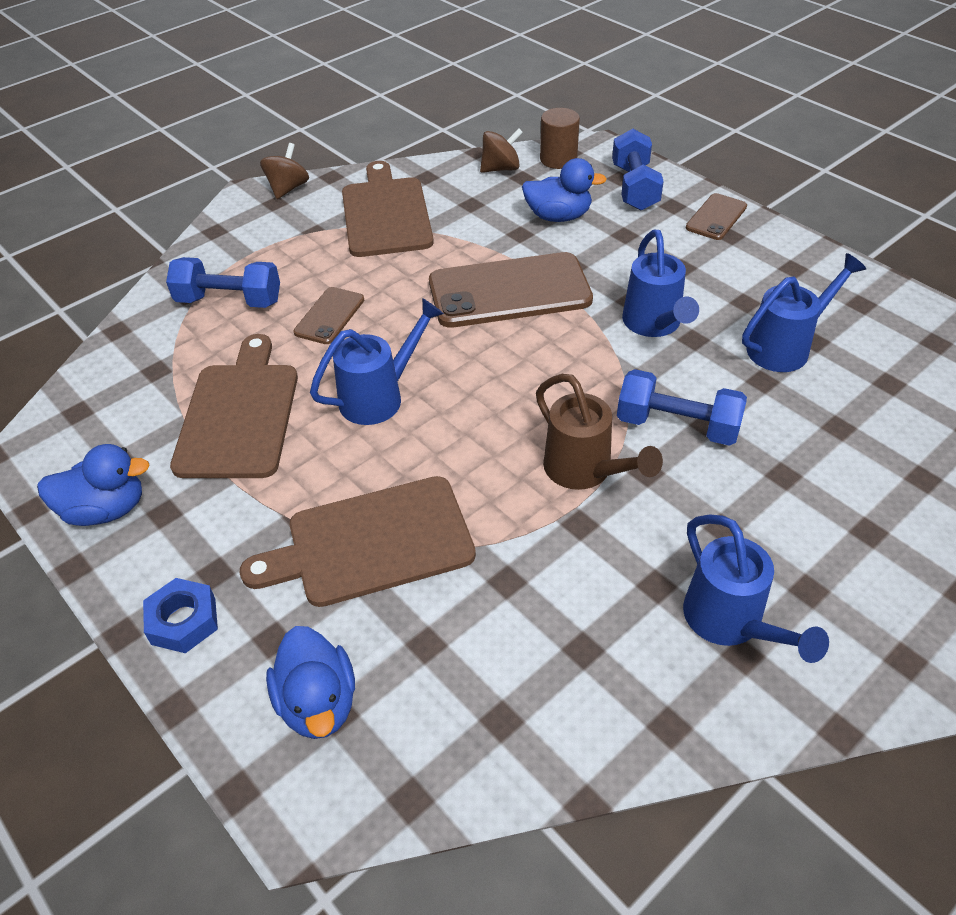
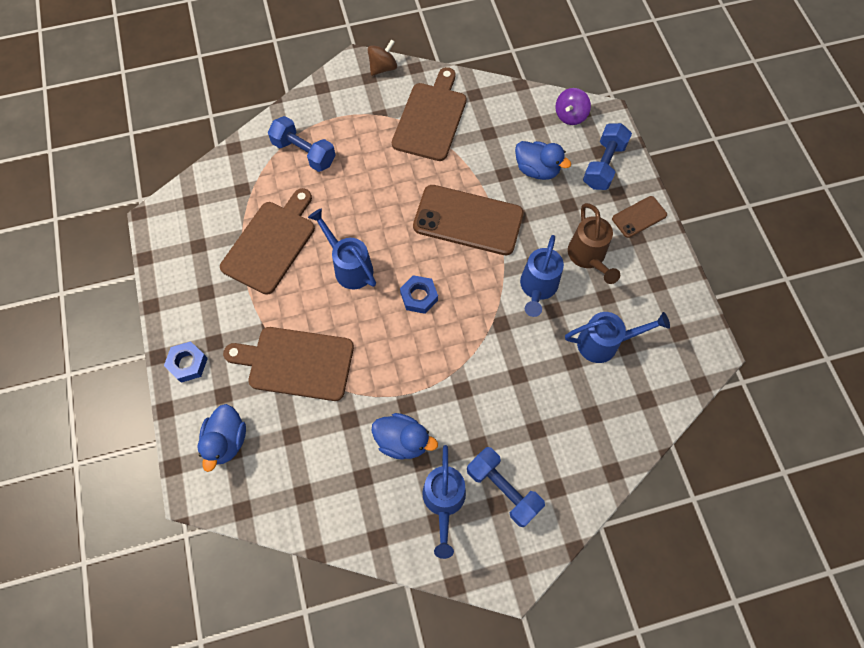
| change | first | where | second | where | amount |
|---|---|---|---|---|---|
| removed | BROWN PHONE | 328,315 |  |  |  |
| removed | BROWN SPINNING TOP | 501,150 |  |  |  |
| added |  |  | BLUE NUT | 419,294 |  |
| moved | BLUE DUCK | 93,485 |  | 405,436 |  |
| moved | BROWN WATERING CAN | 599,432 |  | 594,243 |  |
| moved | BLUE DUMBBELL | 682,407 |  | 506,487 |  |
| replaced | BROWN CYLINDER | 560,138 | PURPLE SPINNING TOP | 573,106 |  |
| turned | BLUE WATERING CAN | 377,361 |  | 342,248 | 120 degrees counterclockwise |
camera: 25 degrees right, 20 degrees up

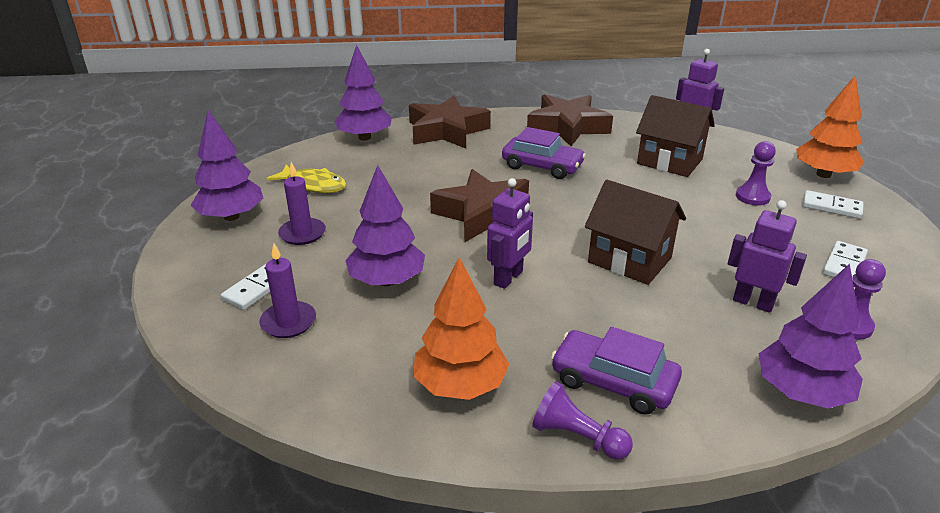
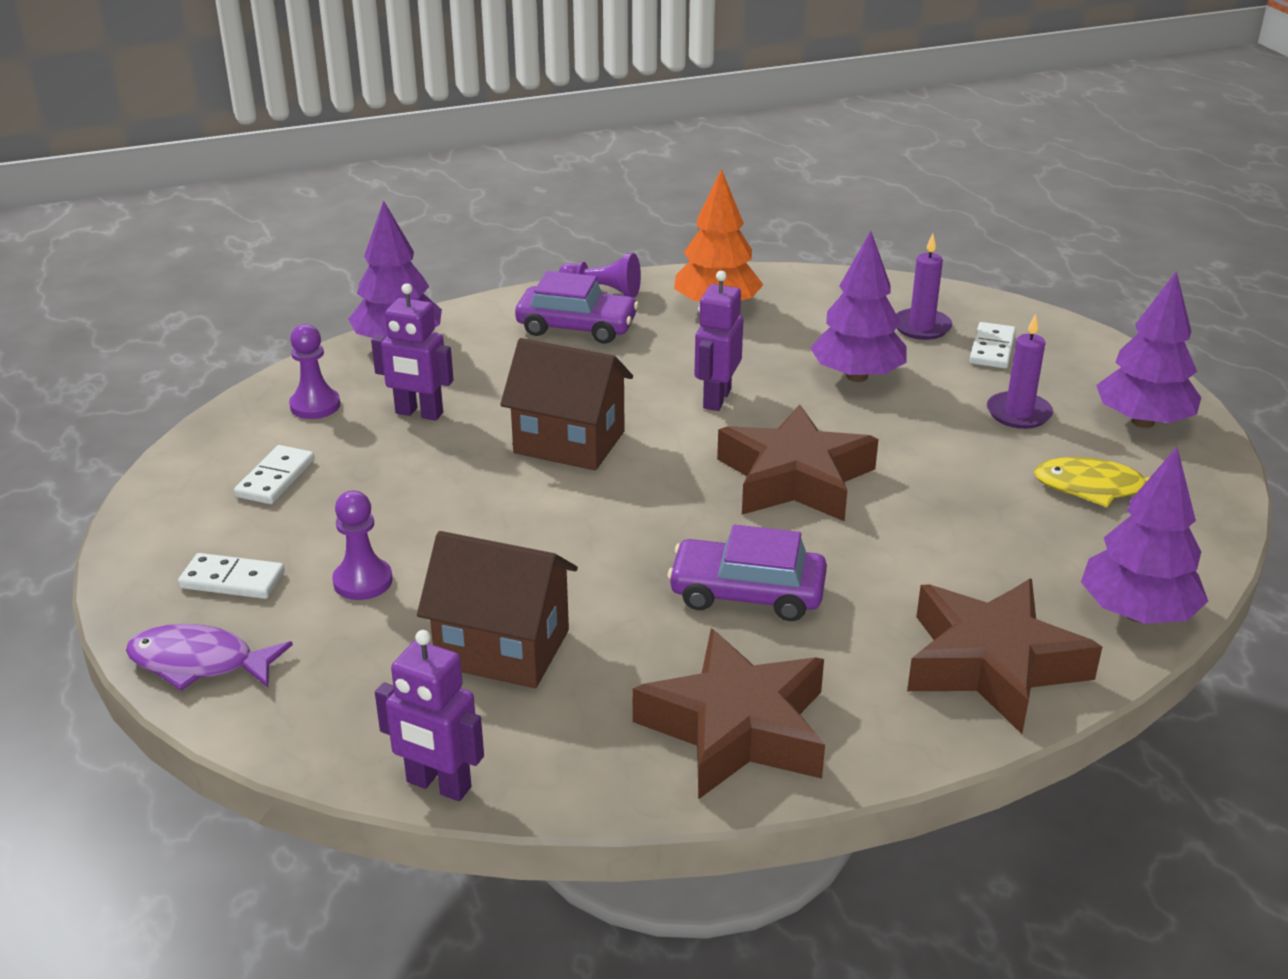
| change | first | where | second | where | amount |
|---|---|---|---|---|---|
| replaced | ORANGE TREE | 830,126 | PURPLE FISH | 209,657 |  |
camera: 165 degrees right, 0 degrees up

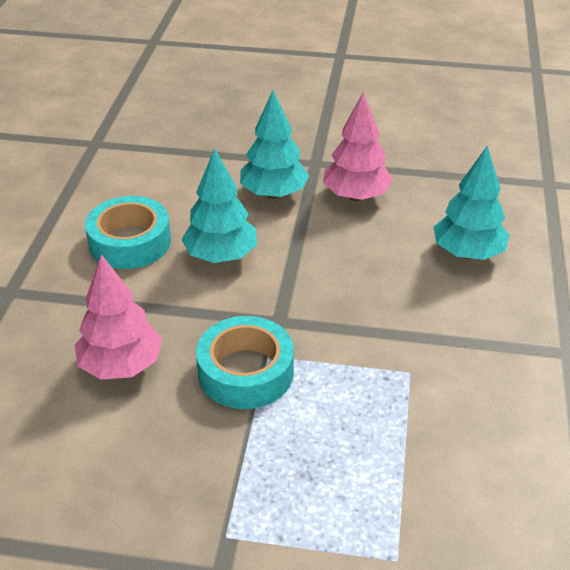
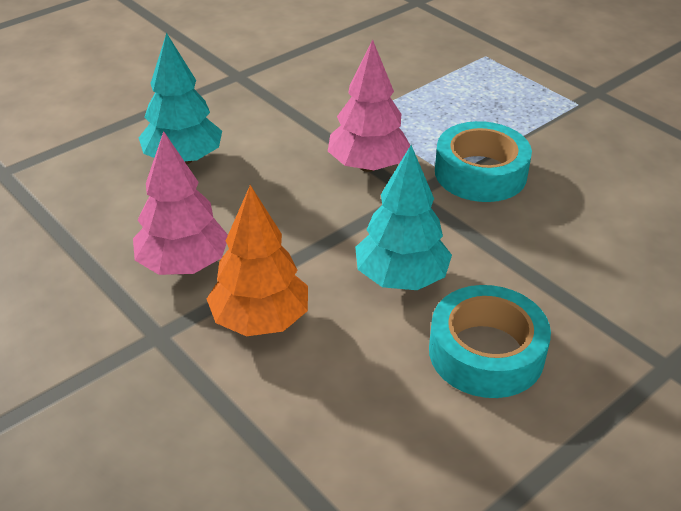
| change | first | where | second | where | amount |
|---|---|---|---|---|---|
| moved | PINK TREE | 118,317 |  | 369,105 |  |
| recoloured | TURQUOISE TREE | 274,145 | ORANGE TREE | 257,260 |  |
camera: 140 degrees left, 0 degrees up

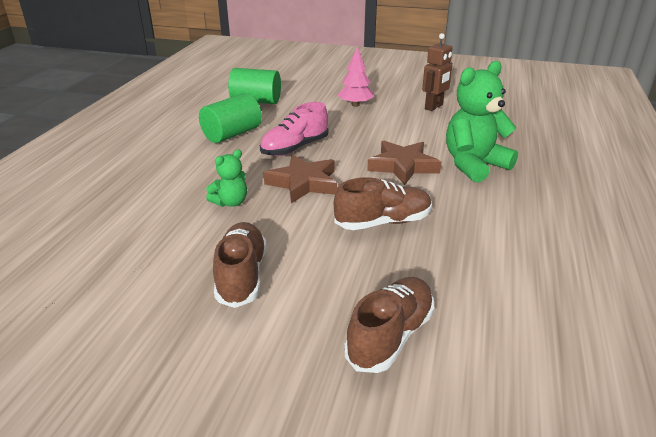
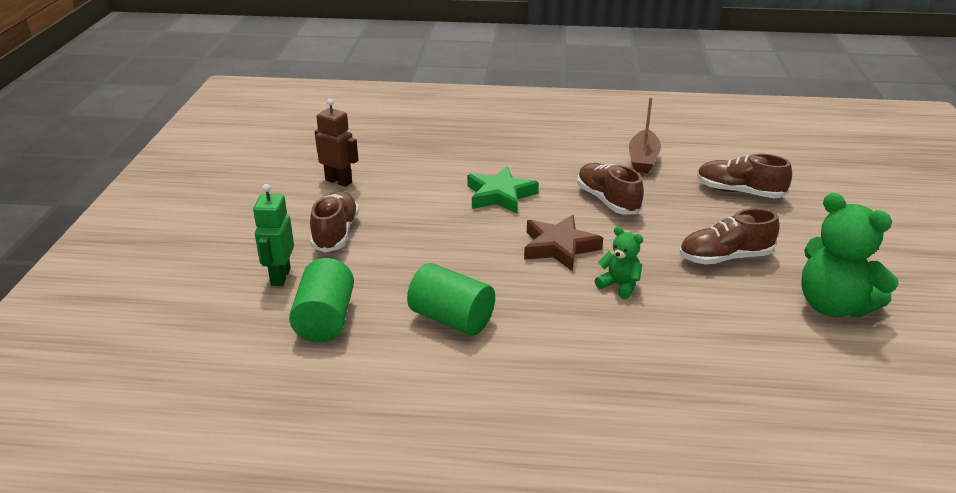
| change | first | where | second | where | amount |
|---|---|---|---|---|---|
| removed | PINK SHOE | 294,129 |  |  |  |
| added |  |  | GREEN ROBOT | 273,235 |  |
| added |  |  | BROWN BOAT | 645,135 |  |
| moved | GREEN TEDDY BEAR | 482,121 |  | 850,255 |  |
| replaced | PINK TREE | 356,76 | BROWN SHOE | 334,222 |  |
| recoloured | BROWN STAR | 404,163 | GREEN STAR | 503,190 |  |
camera: 100 degrees left, 0 degrees up

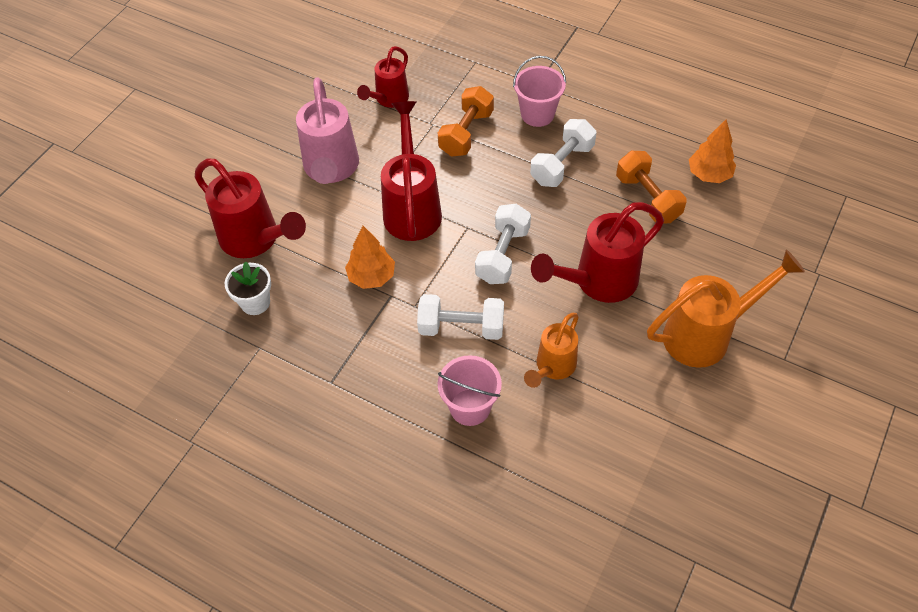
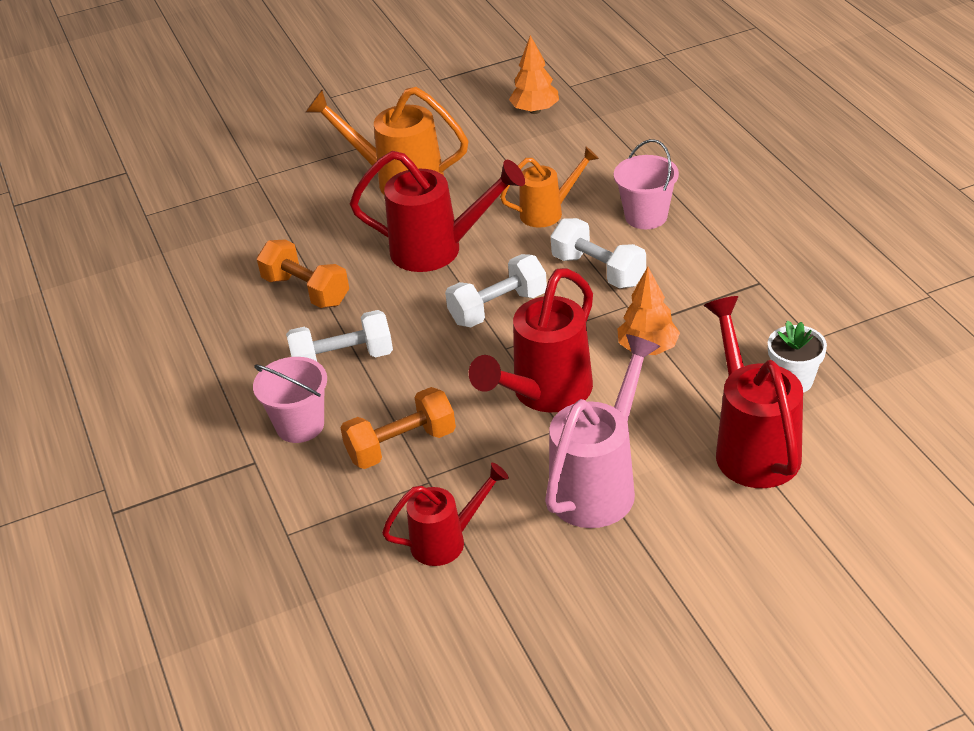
| change | first | where | second | where | amount |
|---|---|---|---|---|---|
| moved | ORANGE TREE | 712,151 |  | 534,74 |  |
| turned | ORANGE DUMBBELL | 651,187 |  | 303,274 | 60 degrees counterclockwise |
camera: 140 degrees left, 15 degrees down

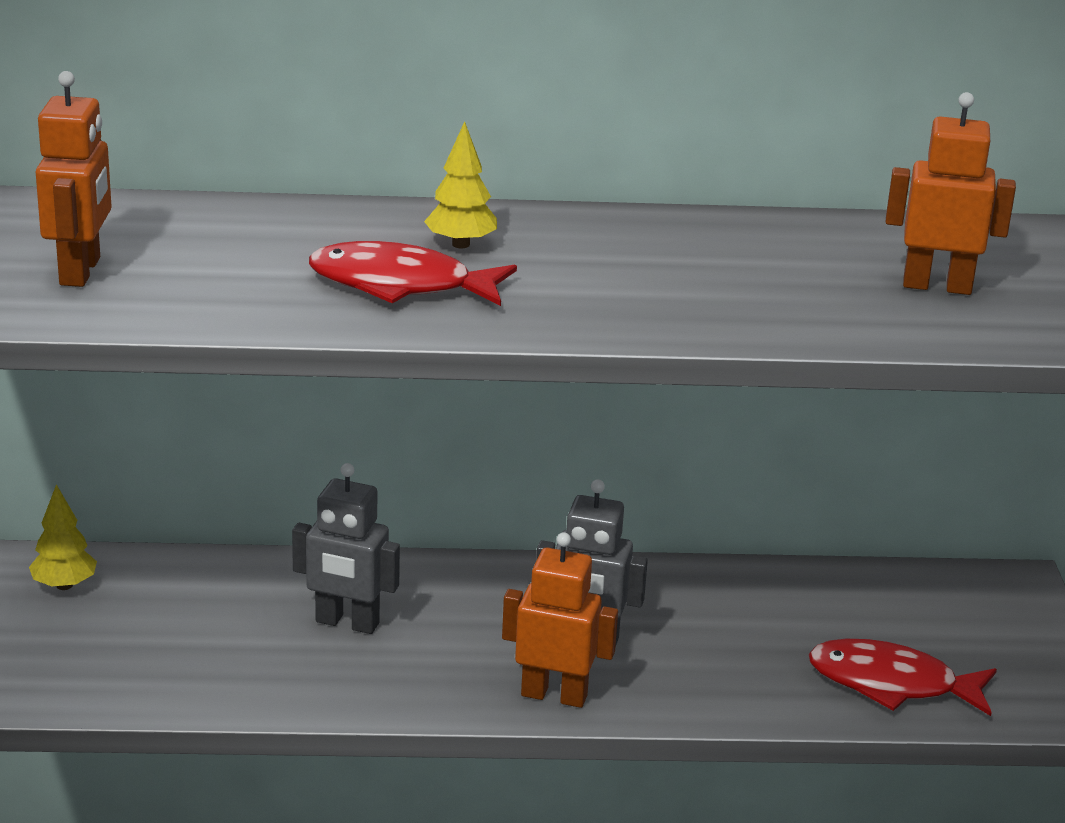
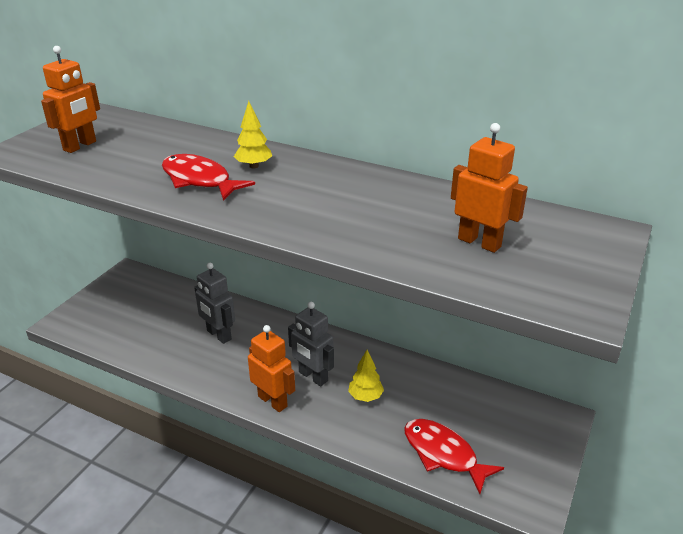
| change | first | where | second | where | amount |
|---|---|---|---|---|---|
| moved | YELLOW TREE | 63,537 |  | 366,376 |  |
camera: 30 degrees right, 5 degrees up

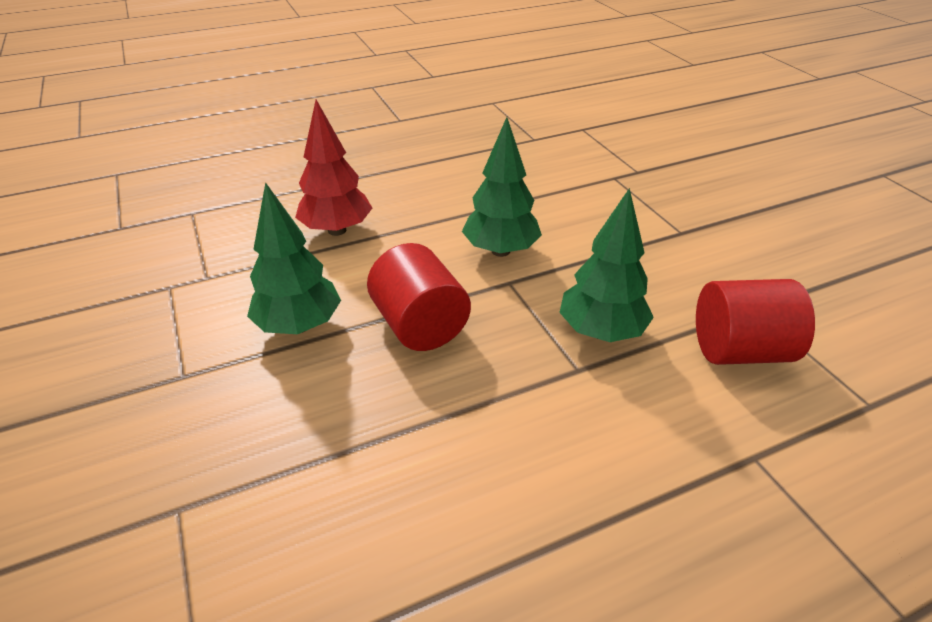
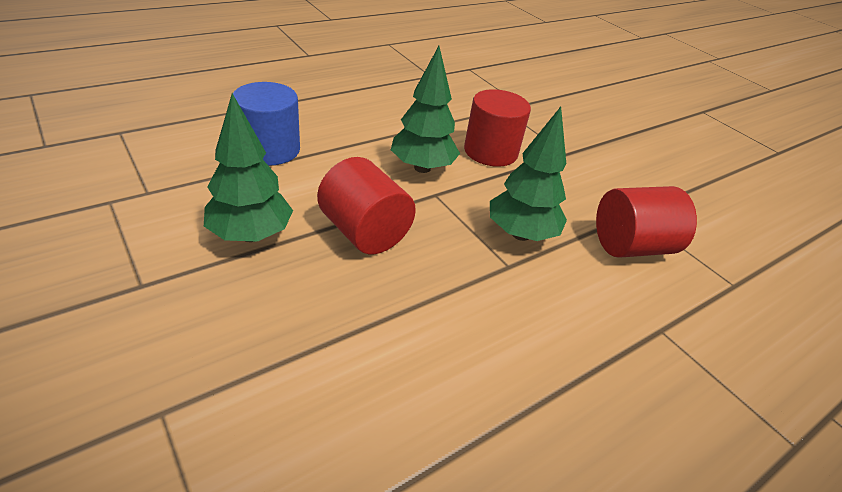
| change | first | where | second | where | amount |
|---|---|---|---|---|---|
| added |  |  | RED CYLINDER | 497,128 |  |
| replaced | RED TREE | 333,168 | BLUE CYLINDER | 266,124 |  |
camera: 15 degrees left, 0 degrees up

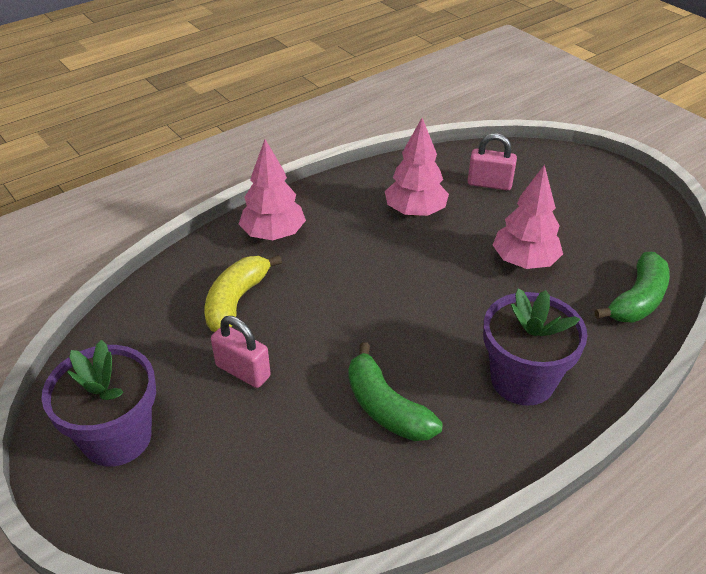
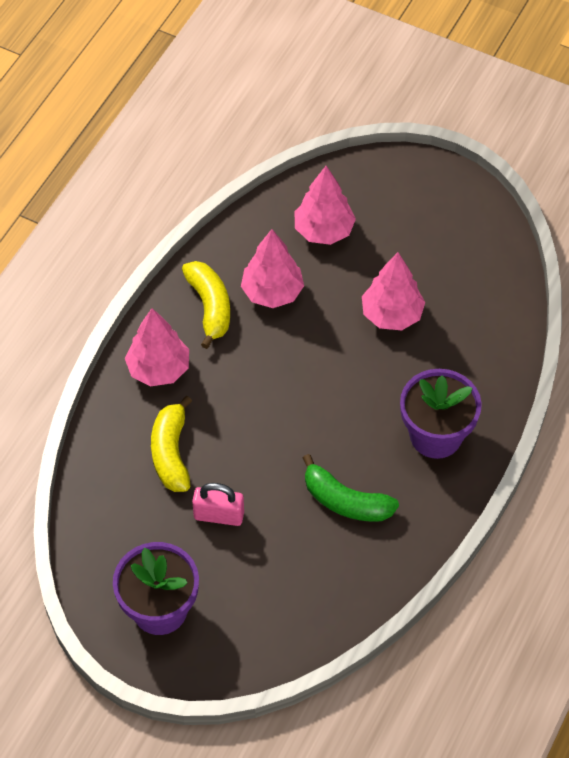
| change | first | where | second | where | amount |
|---|---|---|---|---|---|
| removed | GREEN BANANA | 632,287 |  |  |  |
| added |  |  | YELLOW BANANA | 206,305 |  |
| replaced | PINK PADLOCK | 492,162 | PINK TREE | 325,205 |  |
camera: 25 degrees left, 15 degrees up

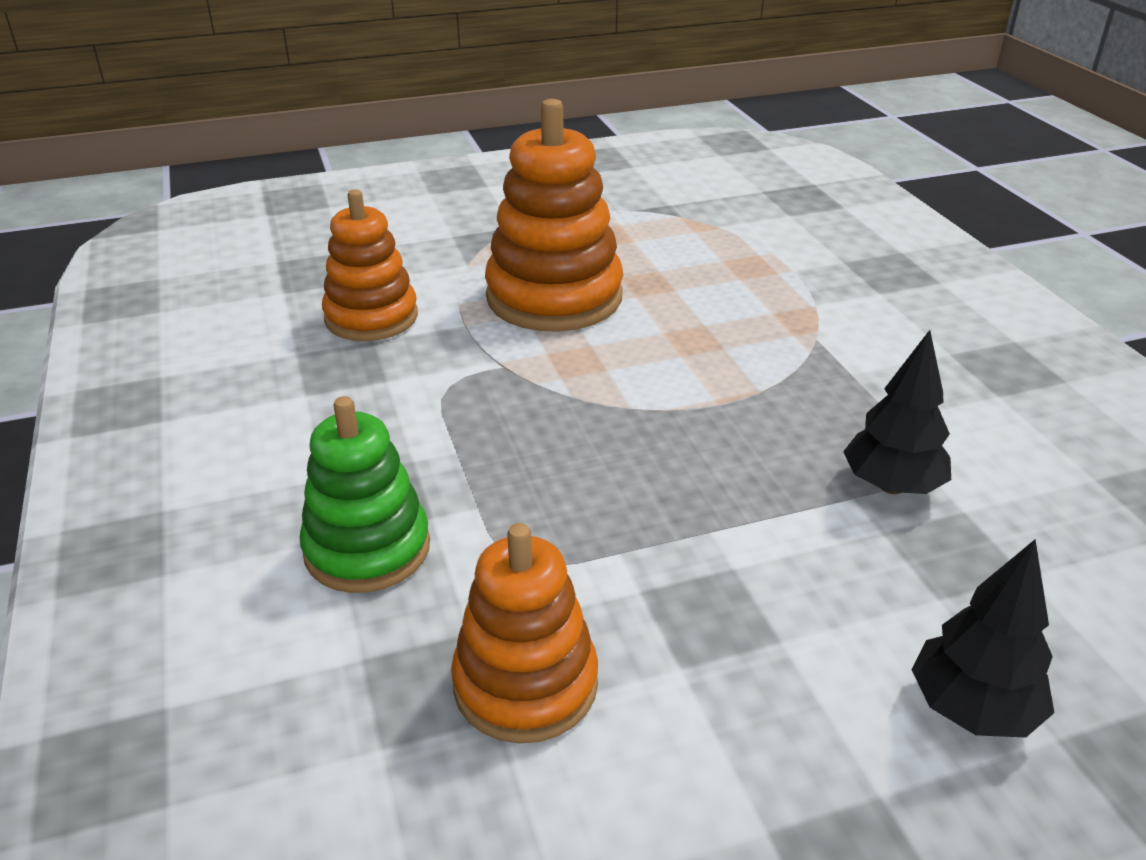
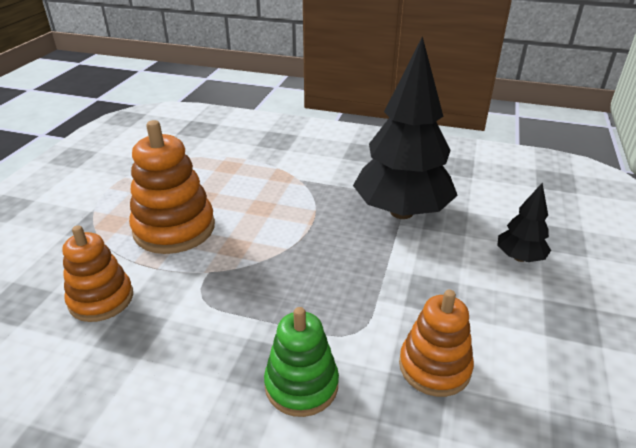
| change | first | where | second | where | amount |
|---|---|---|---|---|---|
| resized | BLACK TREE | 897,412 |  | 405,127 | x2.18 |
camera: 55 degrees left, 0 degrees up

